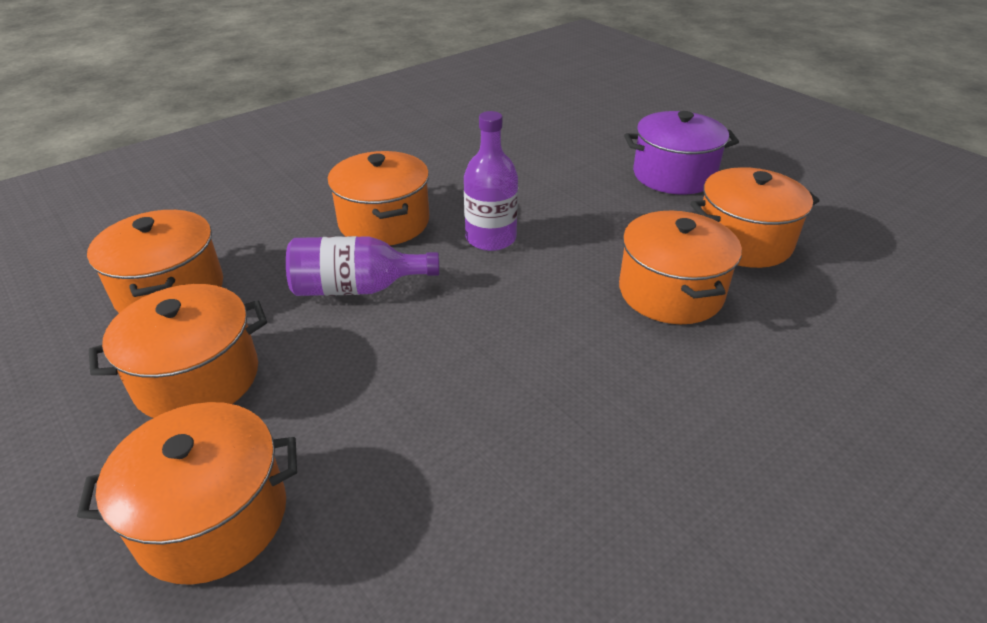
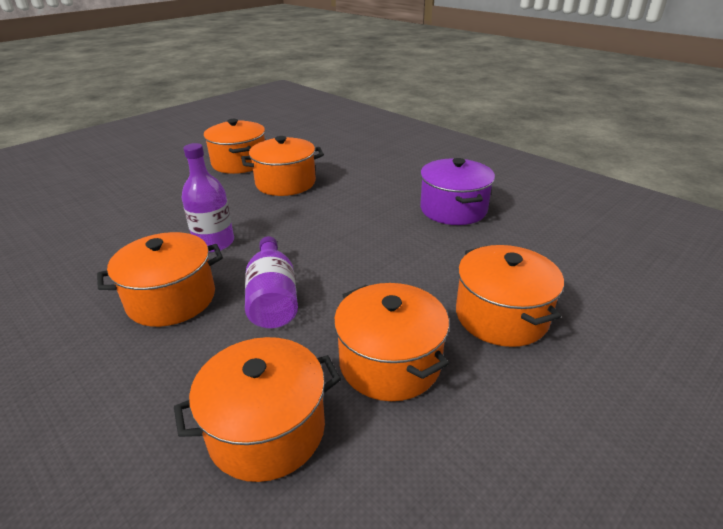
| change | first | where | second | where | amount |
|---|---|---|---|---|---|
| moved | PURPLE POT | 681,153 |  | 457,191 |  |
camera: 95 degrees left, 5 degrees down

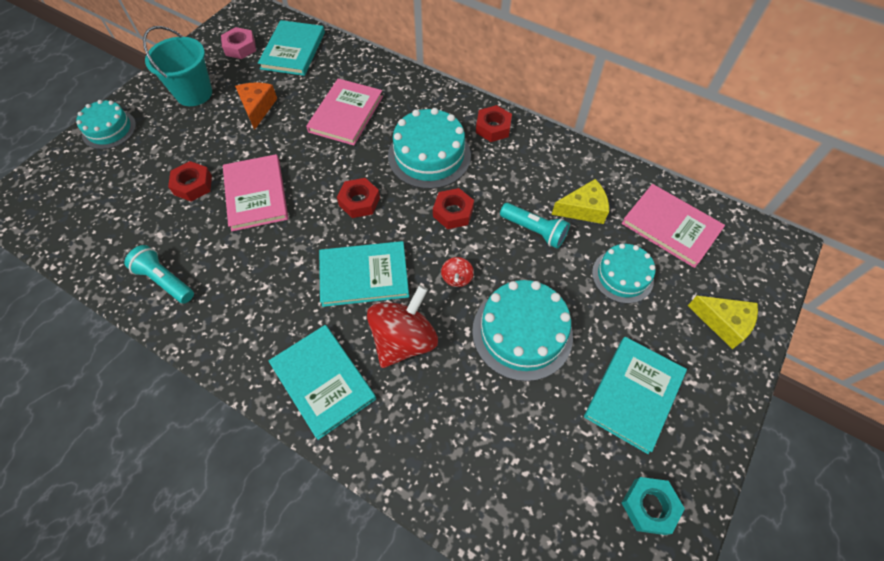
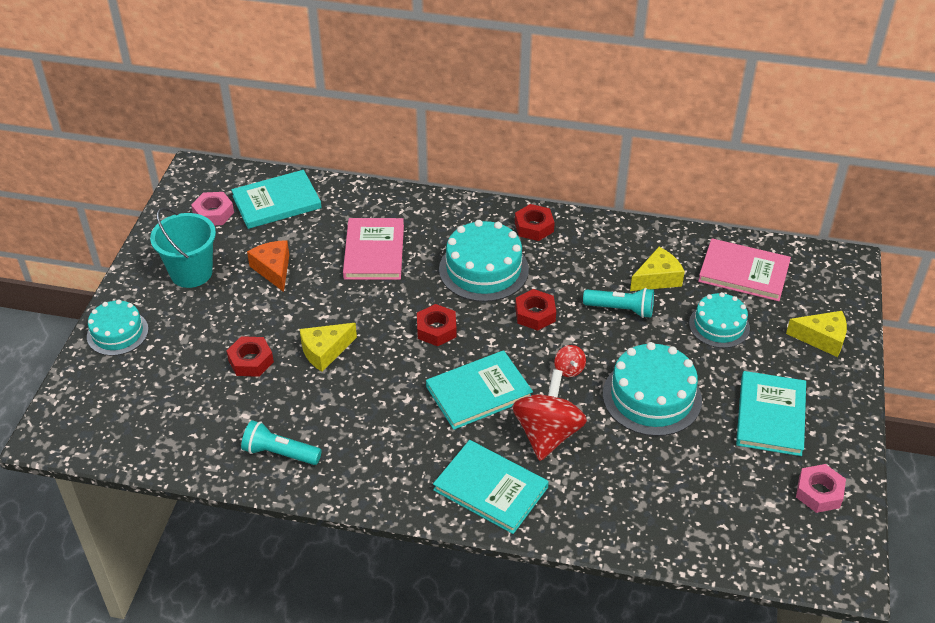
| change | first | where | second | where | amount |
|---|---|---|---|---|---|
| replaced | PINK BOOK | 255,192 | YELLOW CHEESE | 328,347 |  |
| recoloured | TURQUOISE NUT | 653,506 | PINK NUT | 821,488 |  |
| turned | TURQUOISE BOOK | 291,48 |  | 276,199 | 75 degrees clockwise |
camera: 20 degrees left, 15 degrees down

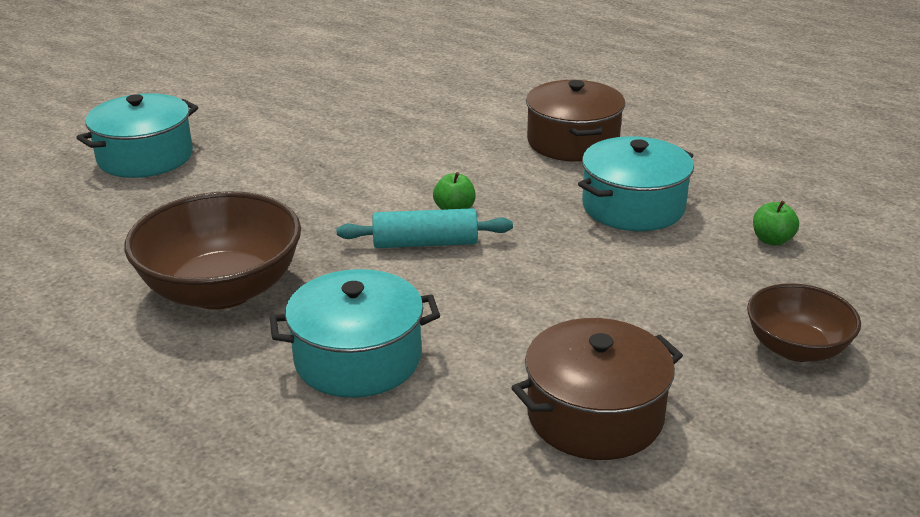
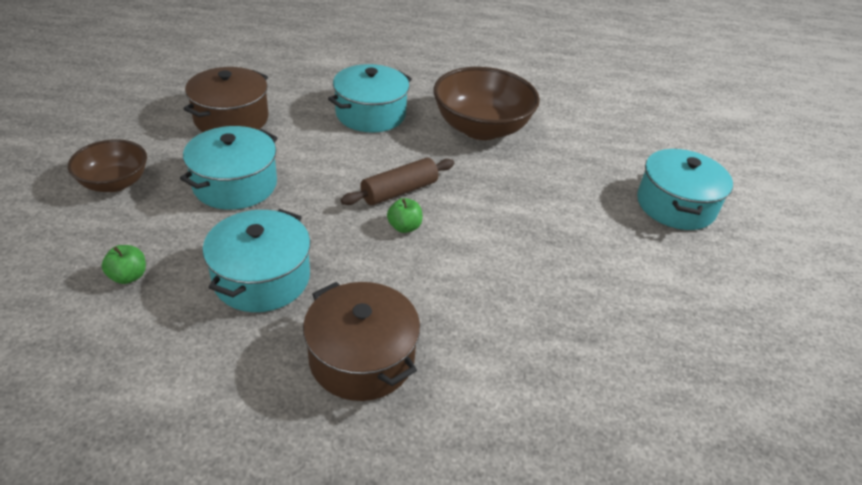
| change | first | where | second | where | amount |
|---|---|---|---|---|---|
| added |  |  | TURQUOISE POT | 229,168 |  |
| recoloured | TURQUOISE ROLLING PIN | 425,228 | BROWN ROLLING PIN | 397,181 |  |
camera: 145 degrees right, 10 degrees up

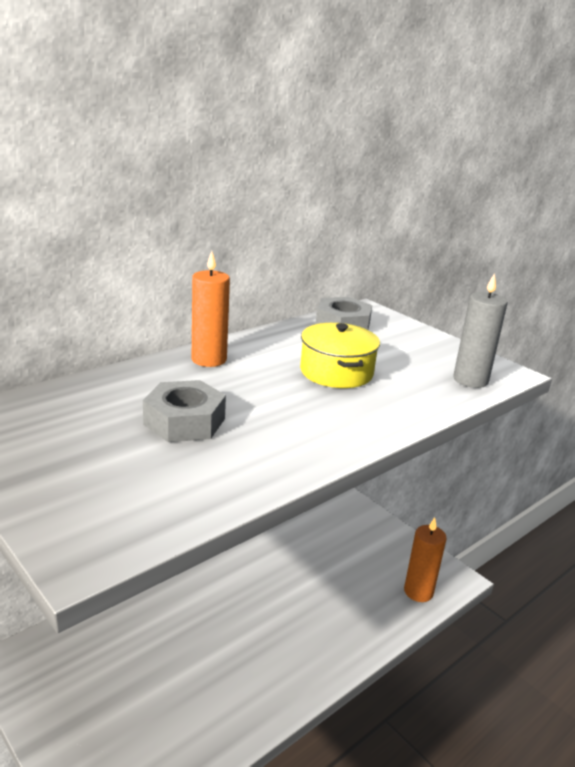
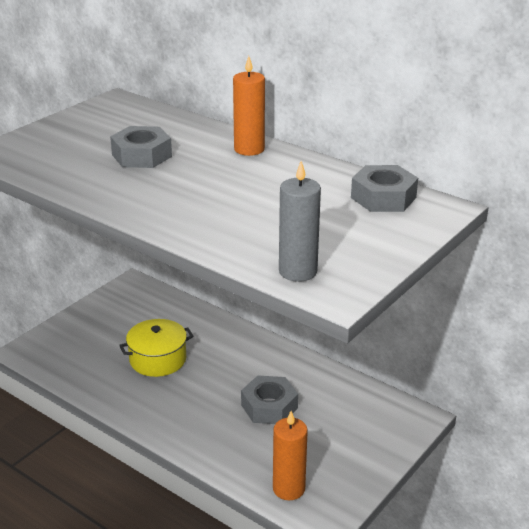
| change | first | where | second | where | amount |
|---|---|---|---|---|---|
| added |  |  | GREY NUT | 269,400 |  |
| moved | YELLOW POT | 340,355 |  | 156,348 |  |
camera: 80 degrees right, 5 degrees up

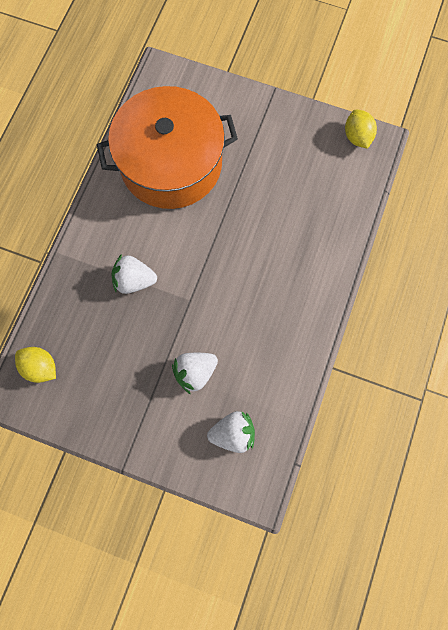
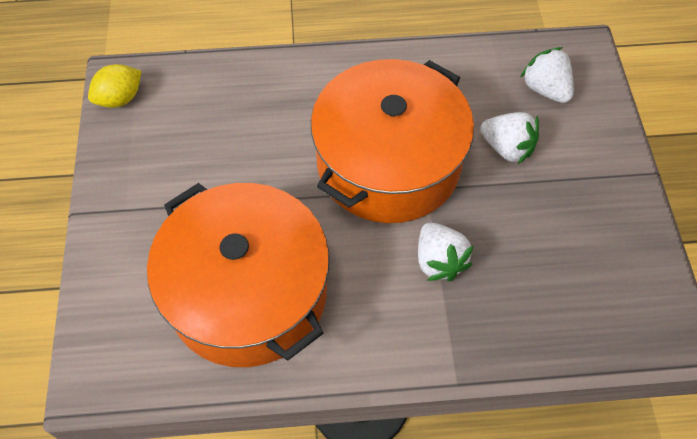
| change | first | where | second | where | amount |
|---|---|---|---|---|---|
| removed | YELLOW LEMON | 35,365 |  |  |  |
| added |  |  | ORANGE POT | 392,141 |  |
camera: 115 degrees left, 15 degrees down

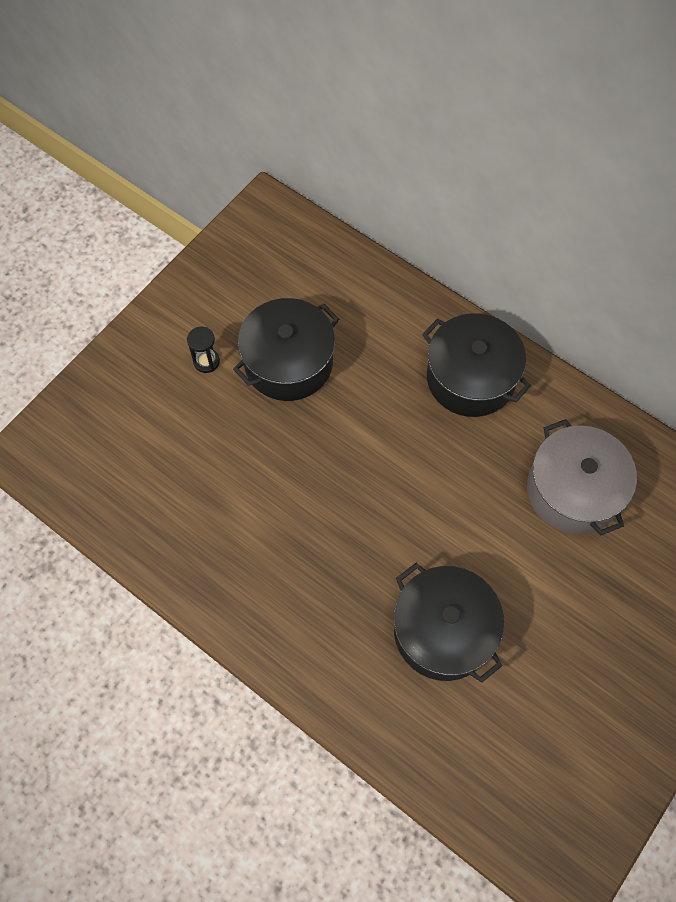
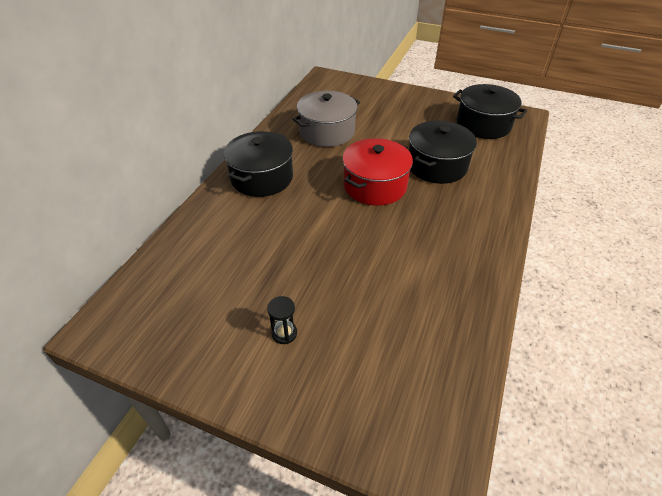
| change | first | where | second | where | amount |
|---|---|---|---|---|---|
| added |  |  | RED POT | 377,172 |  |
| moved | BLACK POT | 286,349 |  | 490,111 |  |
camera: 105 degrees left, 20 degrees down

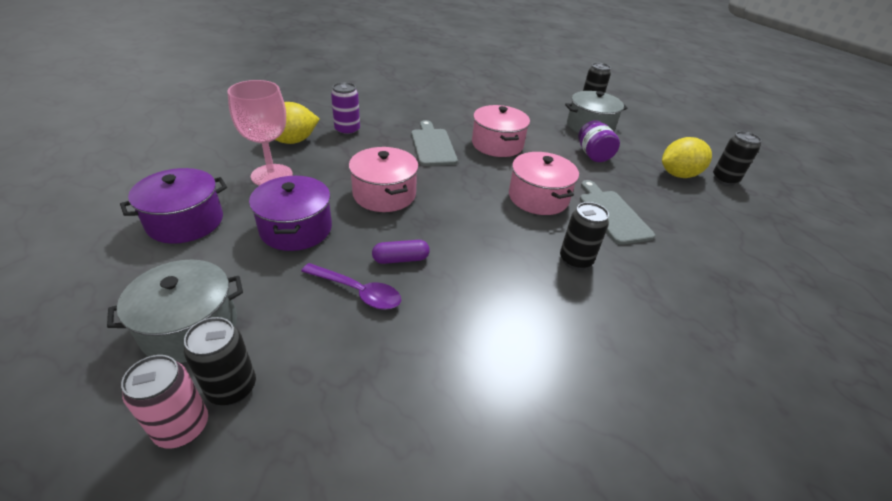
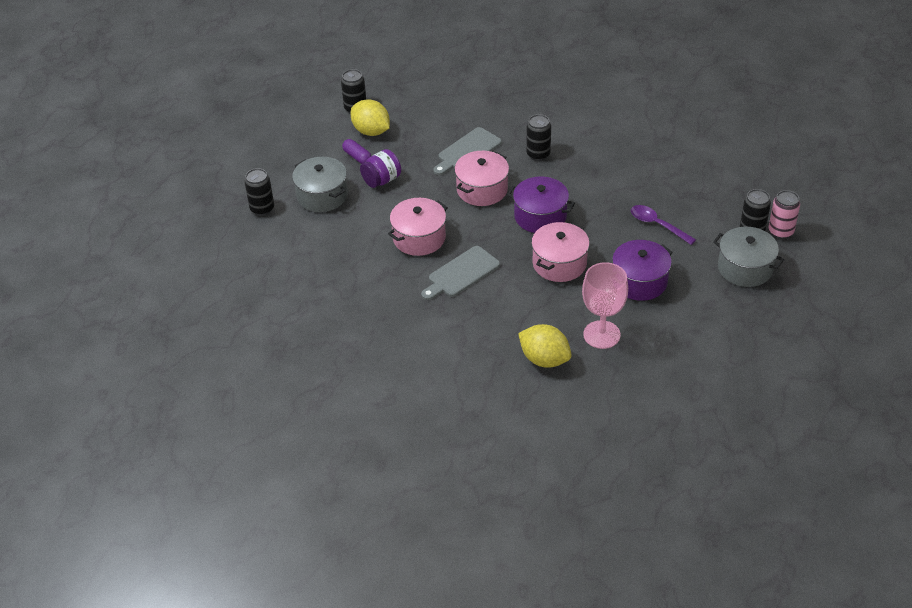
| change | first | where | second | where | amount |
|---|---|---|---|---|---|
| removed | PURPLE CAN | 345,109 |  |  |  |
| moved | PURPLE POT | 173,206 |  | 541,204 |  |
| moved | PURPLE CAPSULE | 401,252 |  | 356,151 |  |
| turned | PURPLE SPOON | 351,286 |  | 663,225 | 45 degrees counterclockwise |
camera: 115 degrees left, 5 degrees up

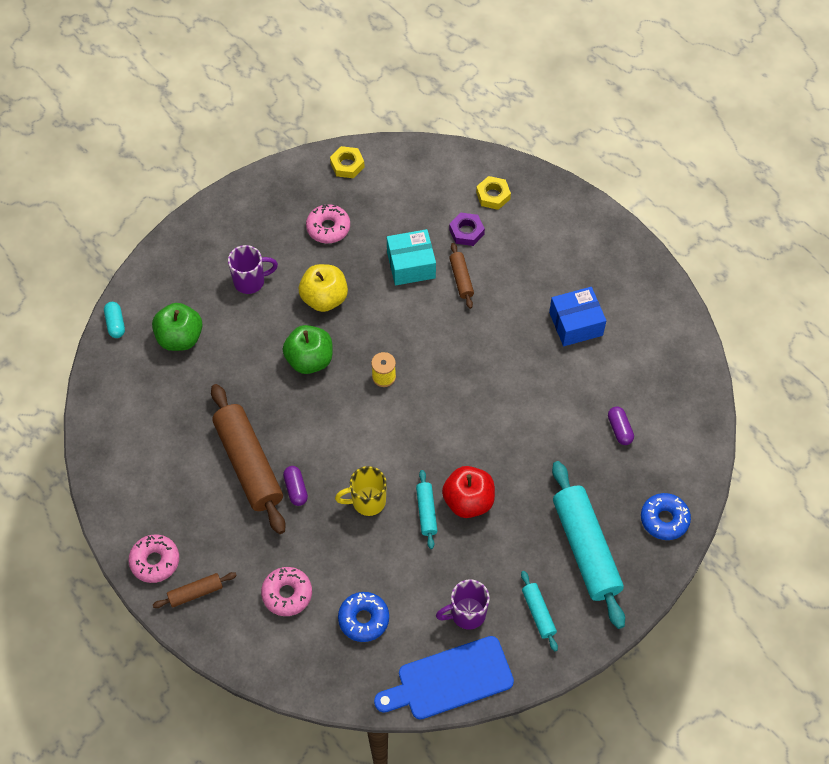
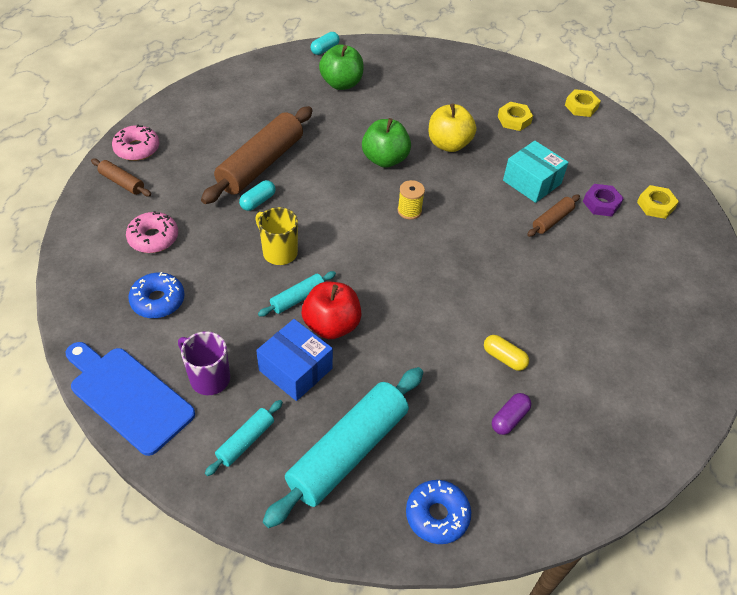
| change | first | where | second | where | amount |
|---|---|---|---|---|---|
| removed | PURPLE MUG | 253,269 |  |  |  |
| added |  |  | YELLOW CAPSULE | 506,353 |  |
| moved | BLUE BOX | 577,316 |  | 294,360 |  |
| replaced | PINK DONUT | 328,223 | YELLOW NUT | 515,116 |  |
| recoloured | PURPLE CAPSULE | 295,486 | TURQUOISE CAPSULE | 257,195 |  |
camera: 55 degrees right, 10 degrees down

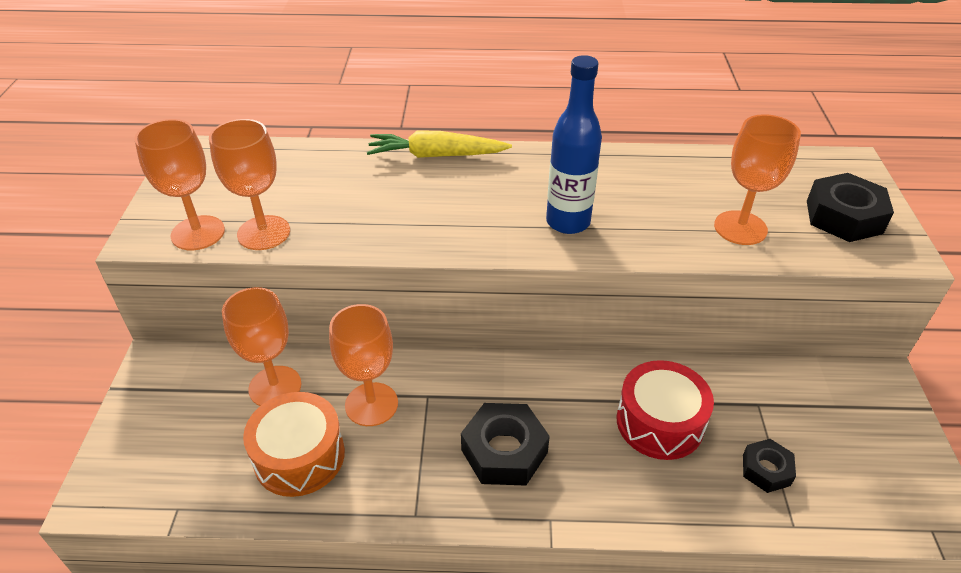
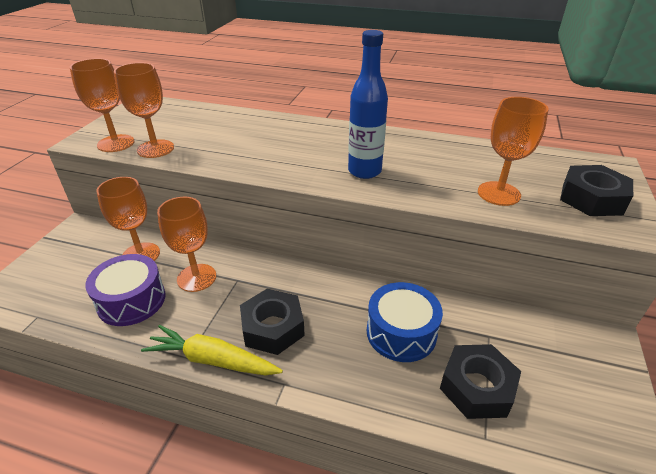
| change | first | where | second | where | amount |
|---|---|---|---|---|---|
| moved | YELLOW CARROT | 439,144 |  | 212,350 |  |
| recoloured | ORANGE DRUM | 294,444 | PURPLE DRUM | 125,290 |  |
| recoloured | RED DRUM | 665,410 | BLUE DRUM | 405,322 |  |
| resized | BLACK NUT | 769,466 |  | 480,381 | x1.69 |
camera: 15 degrees right, 5 degrees down

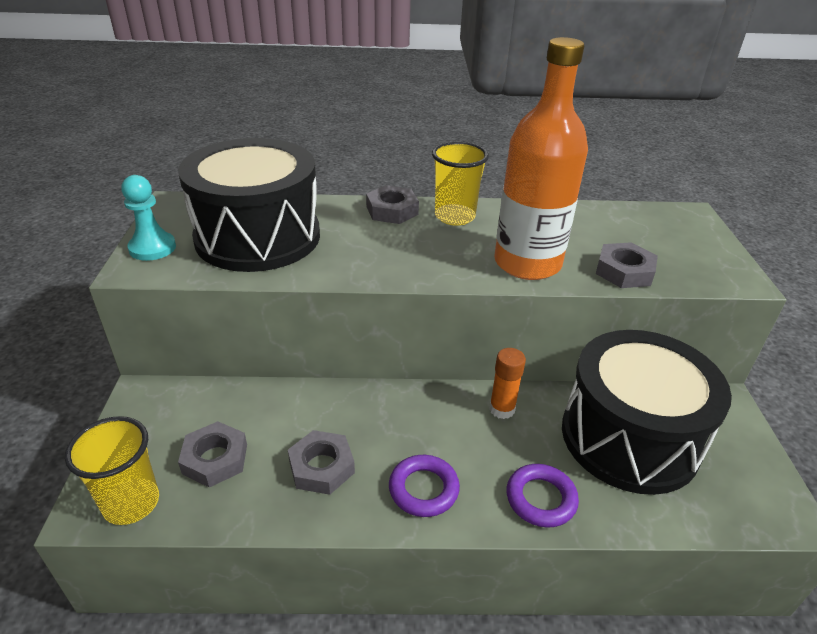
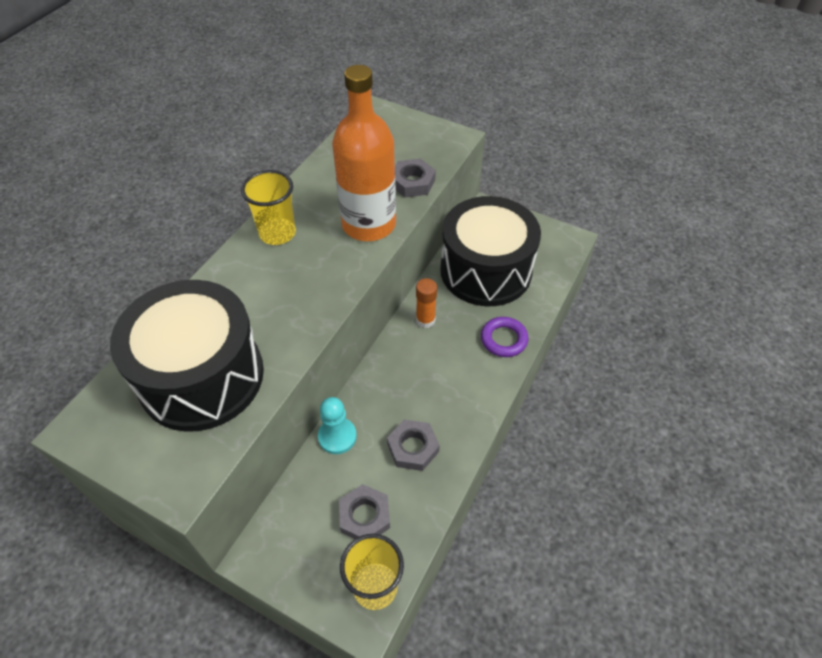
| change | first | where | second | where | amount |
|---|---|---|---|---|---|
| removed | GREY NUT | 392,204 |  |  |  |
| removed | PURPLE RING | 424,486 |  |  |  |
| moved | TURQUOISE PAWN | 148,218 |  | 337,425 |  |
camera: 60 degrees left, 15 degrees up

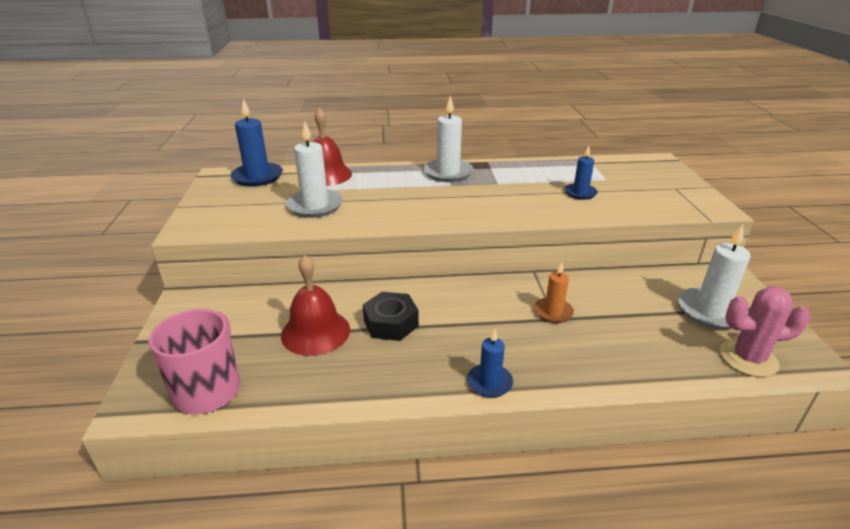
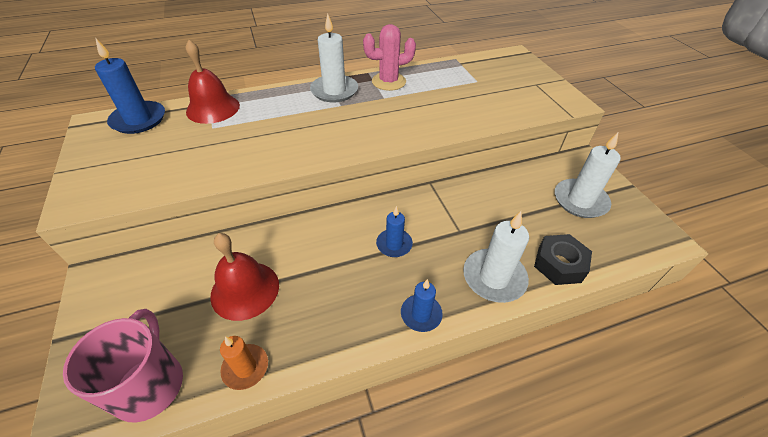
| change | first | where | second | where | amount |
|---|---|---|---|---|---|
| moved | WHITE CANDLE | 314,169 |  | 496,257 |  |
| moved | BLACK NUT | 391,316 |  | 563,259 |  |
| moved | ORANGE CANDLE | 554,292 |  | 244,363 |  |
| moved | BLUE CANDLE | 581,173 |  | 394,231 |  |
| moved | PINK CACTUS | 765,331 |  | 389,57 |  |
camera: 15 degrees left, 15 degrees up

